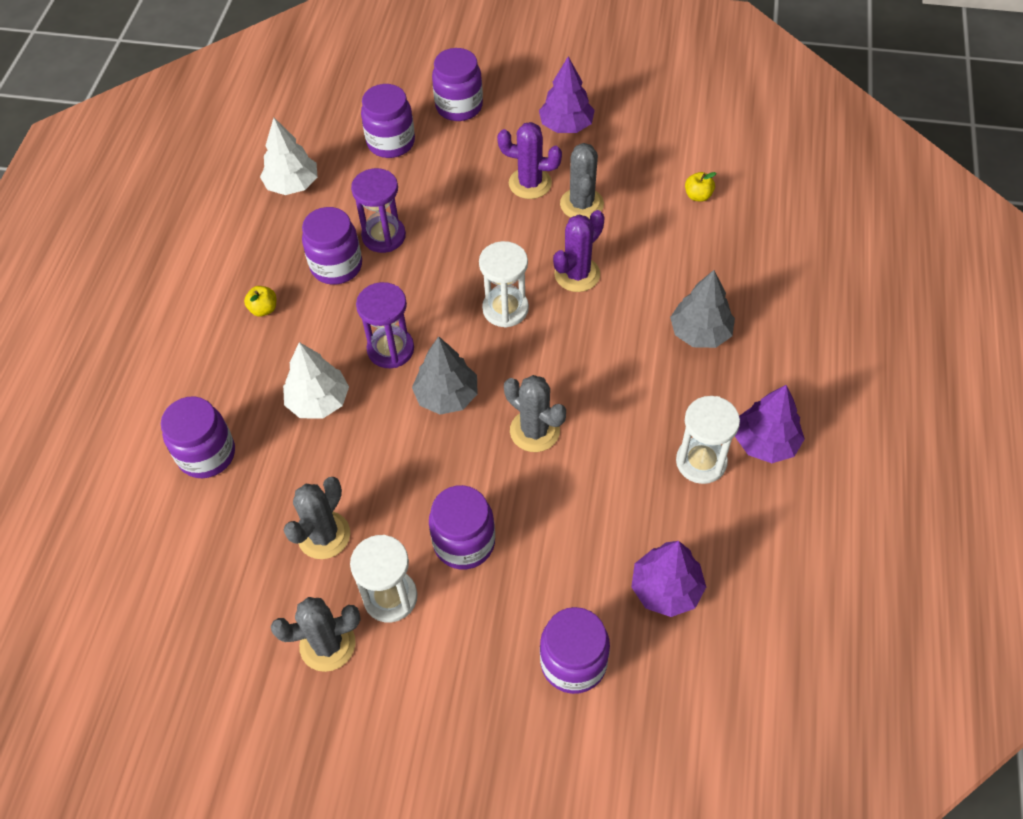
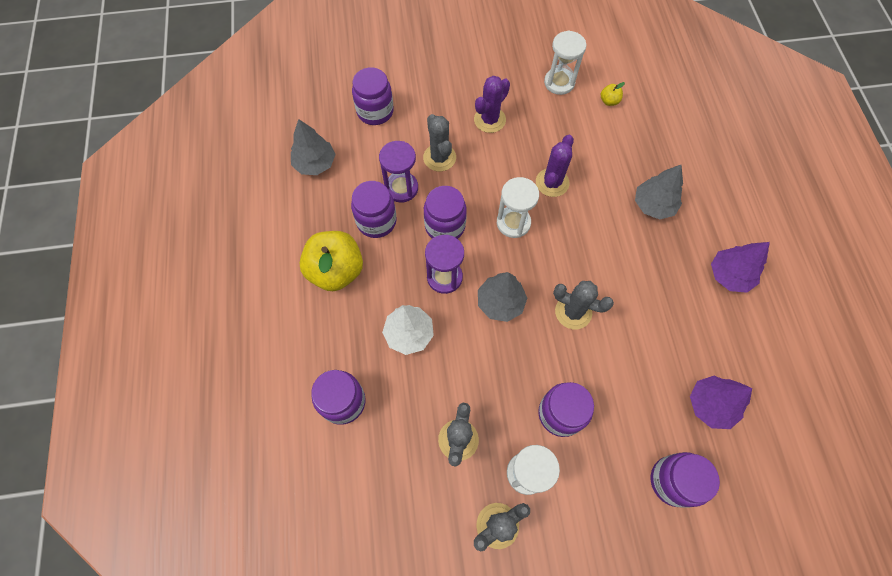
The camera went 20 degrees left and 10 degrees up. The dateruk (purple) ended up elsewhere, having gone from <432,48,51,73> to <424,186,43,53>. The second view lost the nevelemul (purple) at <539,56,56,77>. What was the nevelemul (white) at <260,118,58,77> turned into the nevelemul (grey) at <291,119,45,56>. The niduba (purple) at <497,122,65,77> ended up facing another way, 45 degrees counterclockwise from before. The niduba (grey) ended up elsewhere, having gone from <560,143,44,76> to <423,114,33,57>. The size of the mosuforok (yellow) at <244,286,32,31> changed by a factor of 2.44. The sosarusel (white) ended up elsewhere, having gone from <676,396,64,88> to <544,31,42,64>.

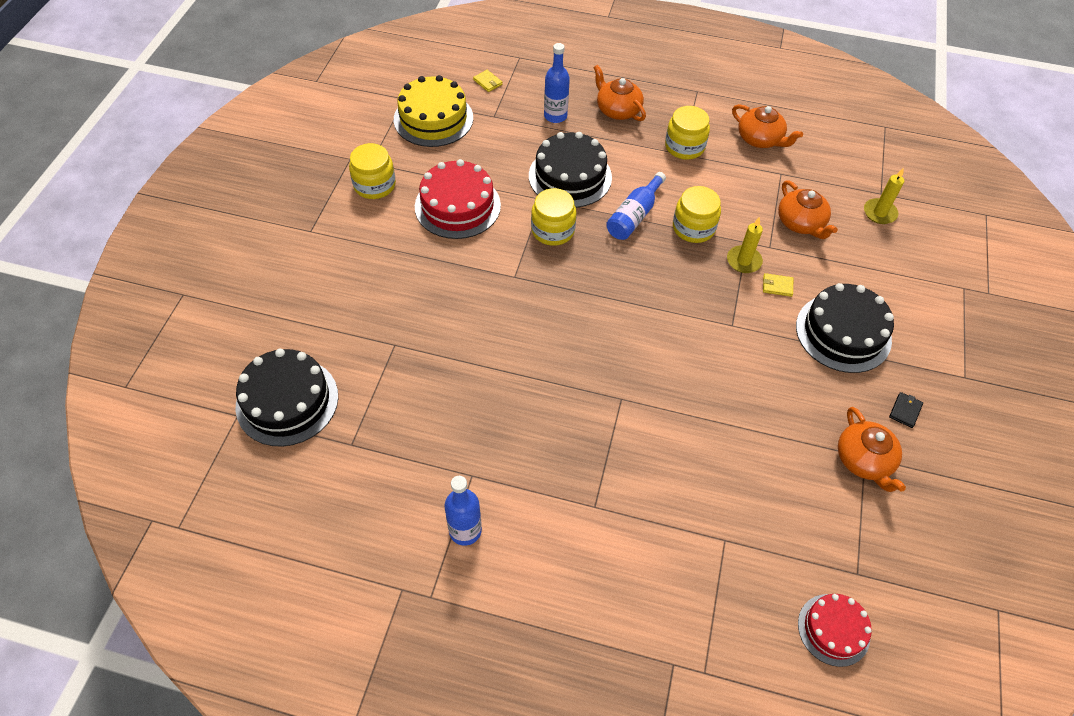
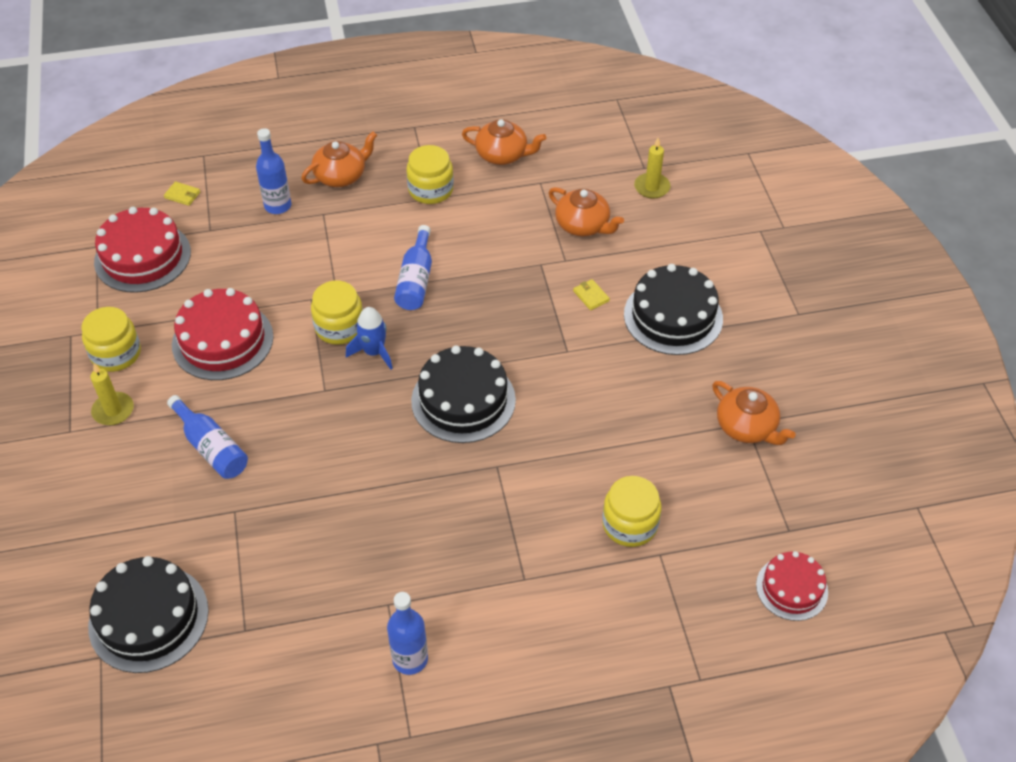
The camera went 25 degrees left and 5 degrees down. The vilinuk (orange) at <593,65,53,56> ended up facing another way, 120 degrees clockwise from before. What was the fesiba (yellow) at <394,75,79,72> turned into the fesiba (red) at <94,207,97,86>. The fesiba (black) ended up elsewhere, having gone from <529,132,83,76> to <411,345,105,98>. The dateruk (yellow) ended up elsewhere, having gone from <673,186,48,57> to <602,476,59,71>. The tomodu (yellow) ended up elsewhere, having gone from <727,217,36,56> to <90,363,44,62>. The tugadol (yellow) at <763,273,30,24> ended up facing another way, 75 degrees clockwise from before. The second view lost the tugadol (black) at <889,392,34,36>. The second view gained the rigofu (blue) at <346,307,47,62>. The second view gained the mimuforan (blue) at <167,395,81,84>.

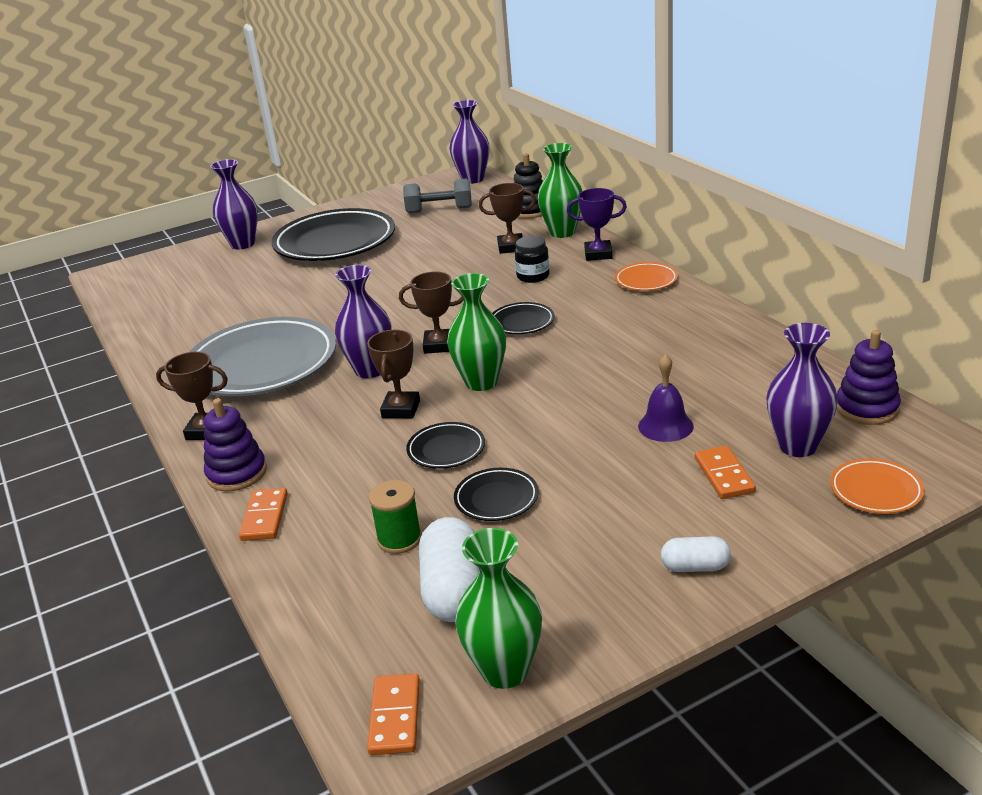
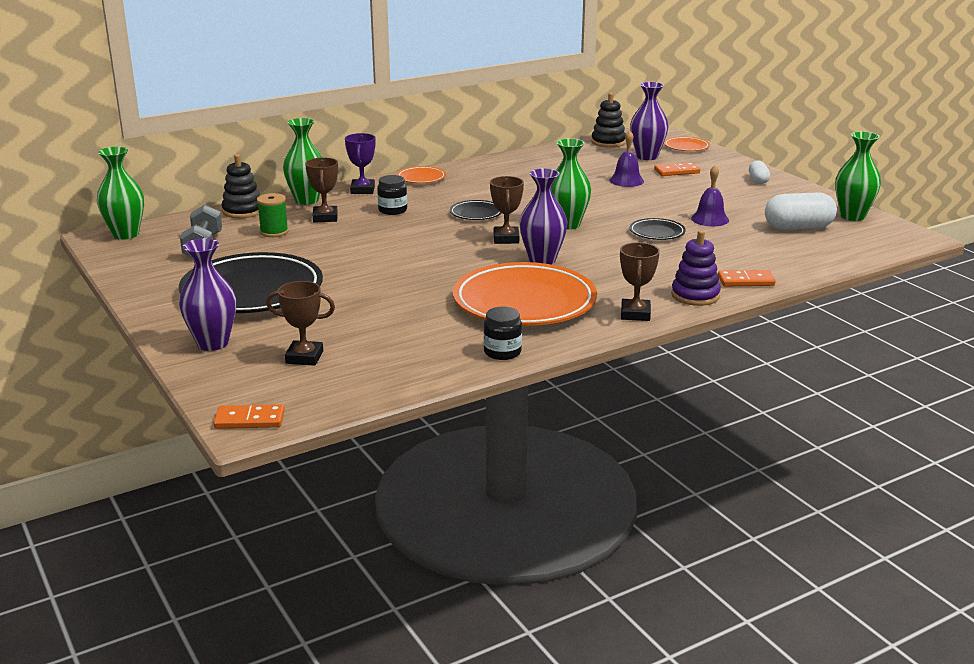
The camera went 95 degrees left and 5 degrees down. What was the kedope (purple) at <450,100,39,84> turned into the kedope (green) at <97,147,47,93>. What was the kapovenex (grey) at <190,317,146,79> turned into the kapovenex (orange) at <453,262,144,64>. The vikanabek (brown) ended up elsewhere, having gone from <367,330,53,88> to <266,281,69,85>. What was the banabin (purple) at <836,330,65,95> turned into the banabin (black) at <591,93,35,55>. Where the kapovenex (black) stood at <454,468,85,53>, the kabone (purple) came to stand at <691,165,38,61>. The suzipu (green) ended up elsewhere, having gone from <369,480,53,74> to <257,193,31,44>. The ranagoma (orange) ended up elsewhere, having gone from <367,673,53,82> to <213,404,72,25>. The second view gained the dateruk (black) at <483,307,39,53>.

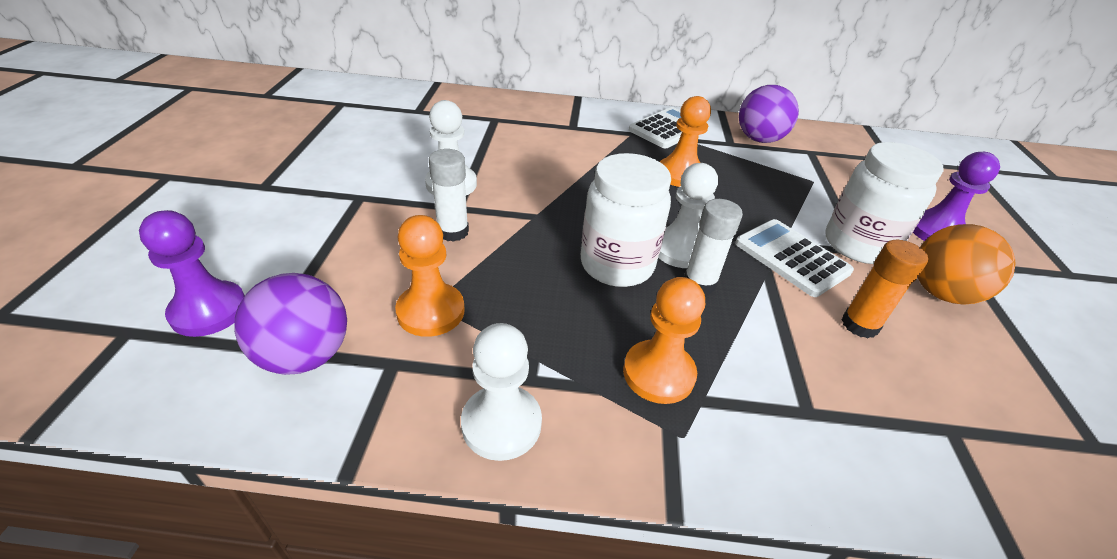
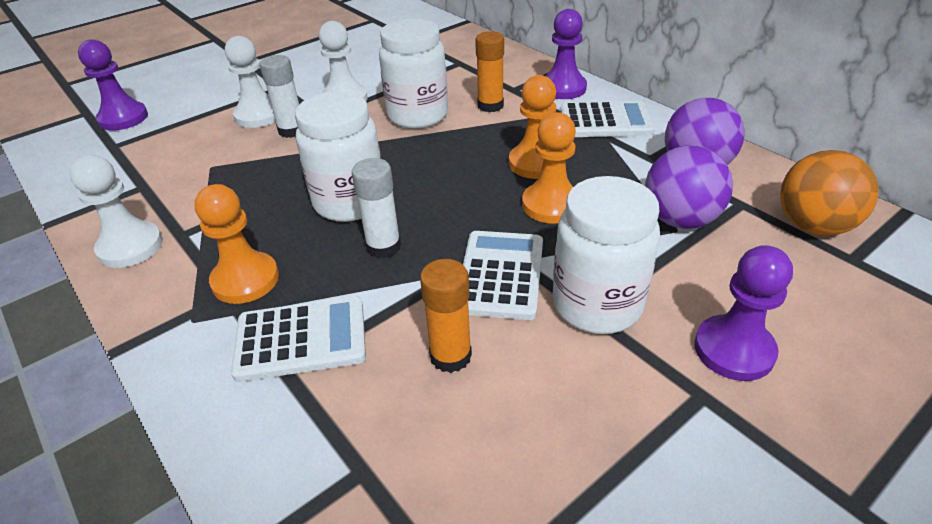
The camera went 50 degrees right and 0 degrees up. The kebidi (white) ended up elsewhere, having gone from <658,163,60,105> to <225,36,51,92>. The kebidi (orange) ended up elsewhere, having gone from <395,215,70,122> to <522,112,54,111>. The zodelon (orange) ended up elsewhere, having gone from <918,224,97,81> to <780,150,99,86>. The zodelon (purple) ended up elsewhere, having gone from <234,273,113,102> to <645,145,88,84>. The second view gained the kebidi (purple) at <546,9,41,90>. The second view gained the dateruk (white) at <379,19,69,110>. The second view gained the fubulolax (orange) at <475,31,29,81>. The second view gained the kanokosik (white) at <231,296,135,86>.

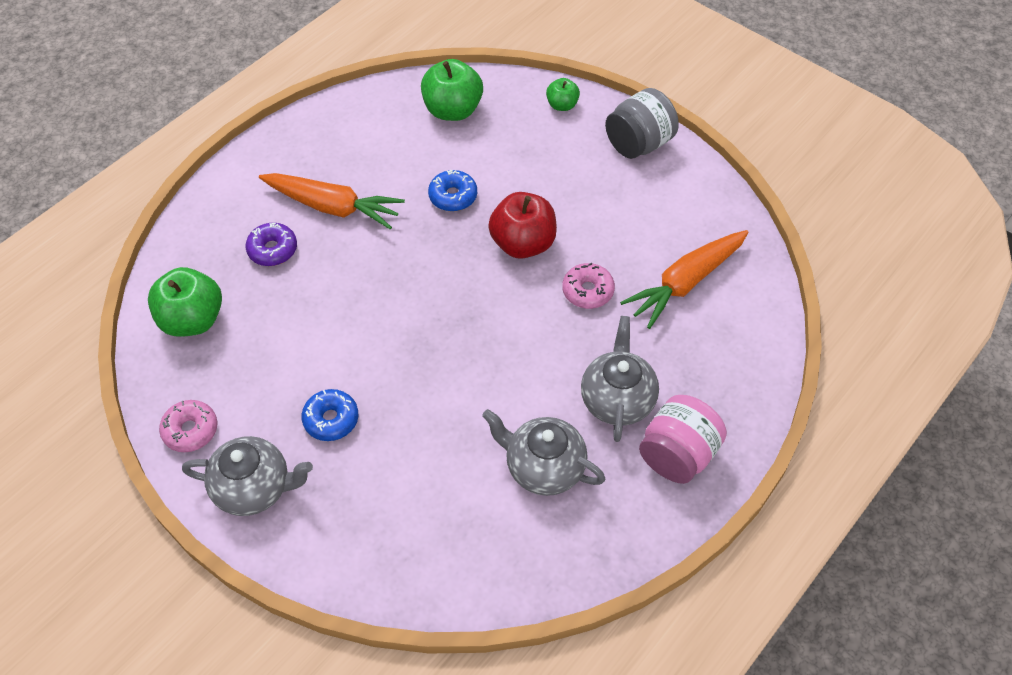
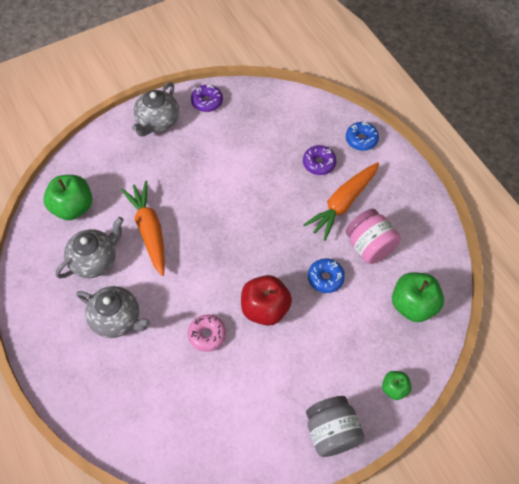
The camera went 110 degrees right and 5 degrees up. The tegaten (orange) ended up elsewhere, having gone from <620,230,128,99> to <121,181,44,95>. The mosuforok (green) ended up elsewhere, having gone from <148,267,74,70> to <43,175,49,45>. The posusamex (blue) ended up elsewhere, having gone from <302,389,56,52> to <346,122,33,29>. The dateruk (pink) ended up elsewhere, having gone from <639,395,88,89> to <346,209,55,55>. What was the posusamex (pink) at <159,400,58,52> turned into the posusamex (purple) at <191,85,32,27>.

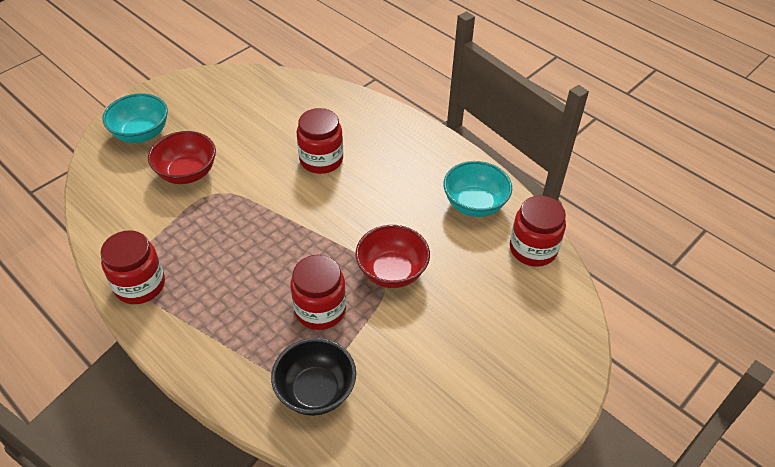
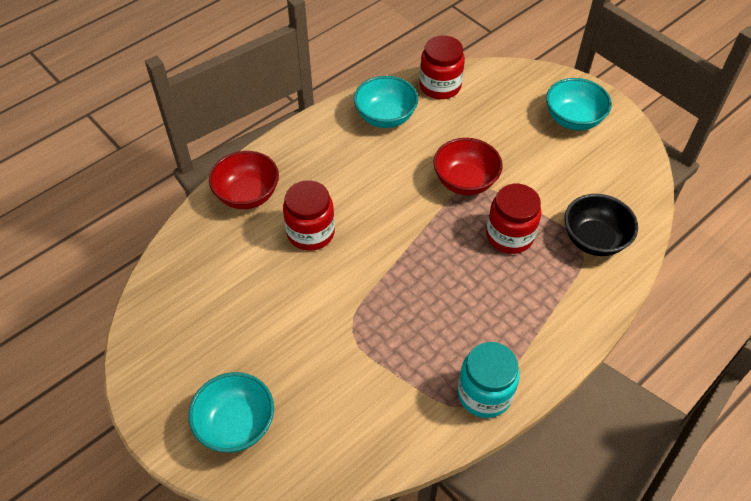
The camera went 85 degrees left and 5 degrees up. The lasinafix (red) ended up elsewhere, having gone from <148,131,68,53> to <209,151,70,58>. What was the dateruk (red) at <100,230,65,74> turned into the dateruk (turquoise) at <458,342,62,76>. The second view gained the lasinafix (turquoise) at <546,78,66,52>.

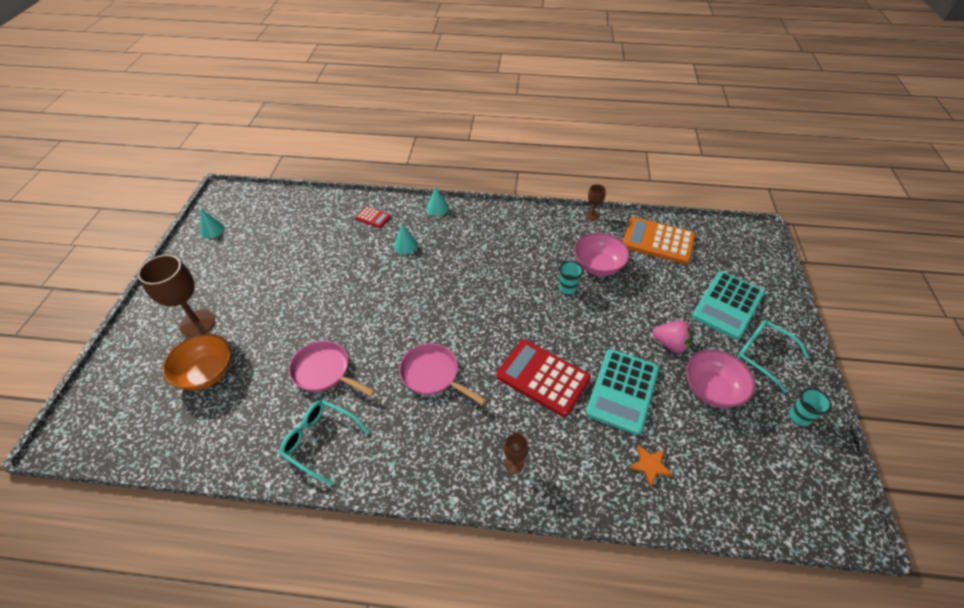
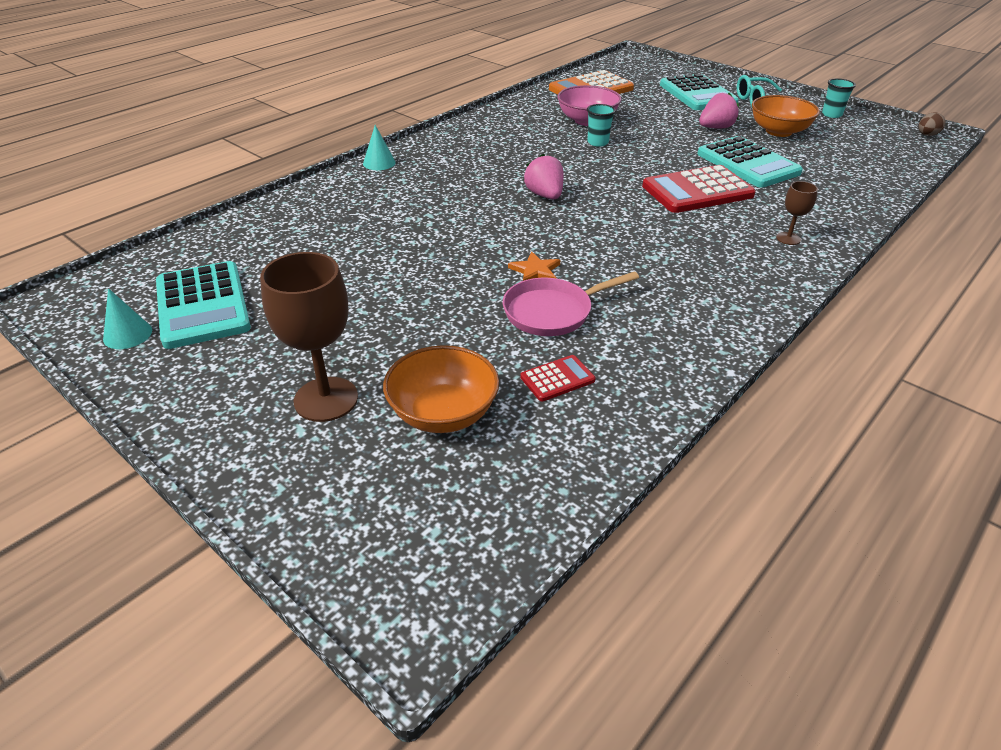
The camera went 55 degrees left and 10 degrees down. The second view lost the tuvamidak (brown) at <585,184,21,37>. The kanokosik (red) ended up elsewhere, having gone from <355,206,36,22> to <520,355,76,46>. The second view lost the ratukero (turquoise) at <394,224,23,30>. The second view lost the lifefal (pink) at <399,343,87,62>. What was the lasinafix (pink) at <686,349,69,59> turned into the lasinafix (orange) at <752,95,68,42>. The second view lost the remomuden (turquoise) at <279,400,91,86>. The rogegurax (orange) ended up elsewhere, having gone from <629,445,44,43> to <508,251,52,30>. The second view gained the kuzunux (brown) at <918,112,28,24>. The second view gained the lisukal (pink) at <524,154,40,45>. The second view gained the kanokosik (turquoise) at <156,261,95,88>.

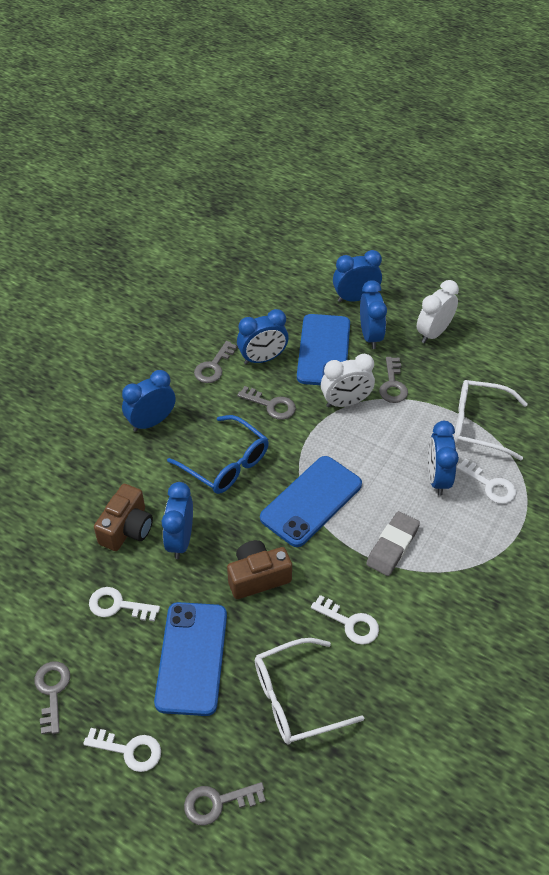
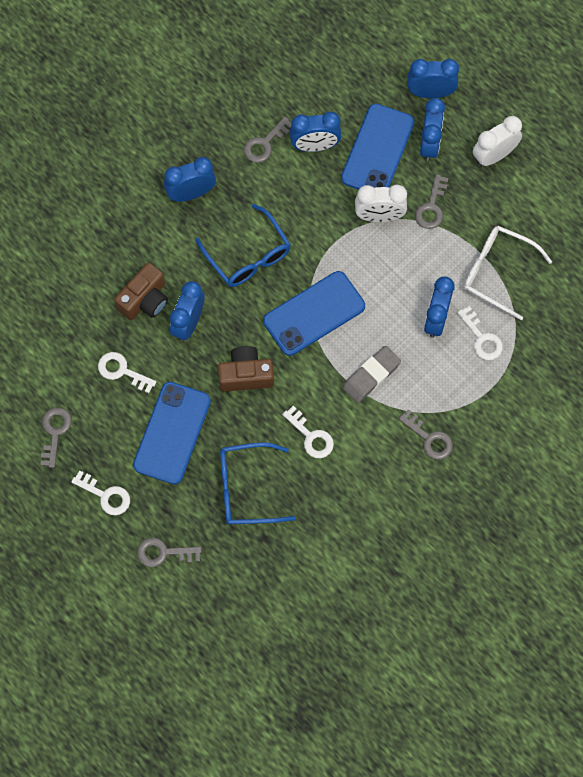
The camera went 15 degrees right and 20 degrees up. The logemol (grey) ended up elsewhere, having gone from <237,386,59,34> to <398,409,55,51>. What was the remomuden (white) at <255,638,109,106> turned into the remomuden (blue) at <220,442,76,83>.

